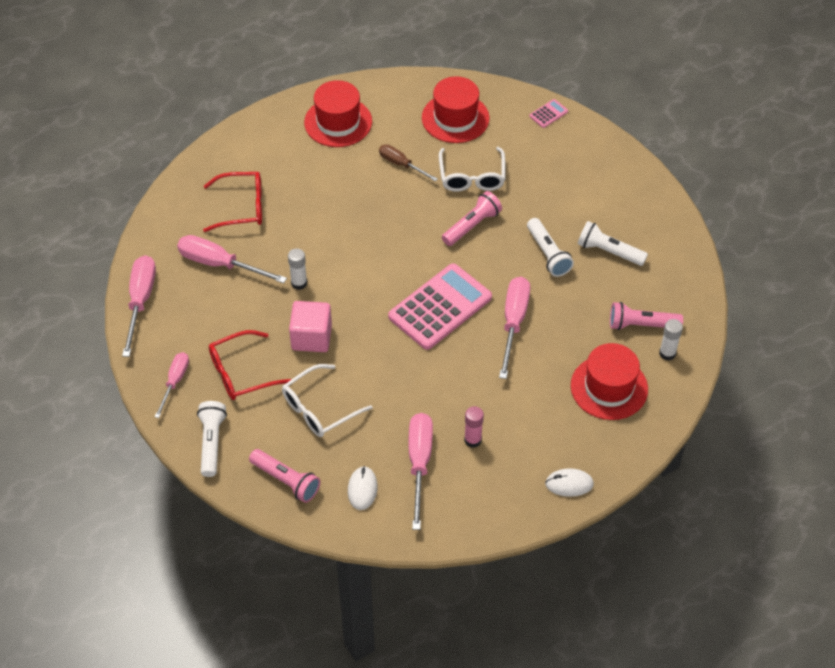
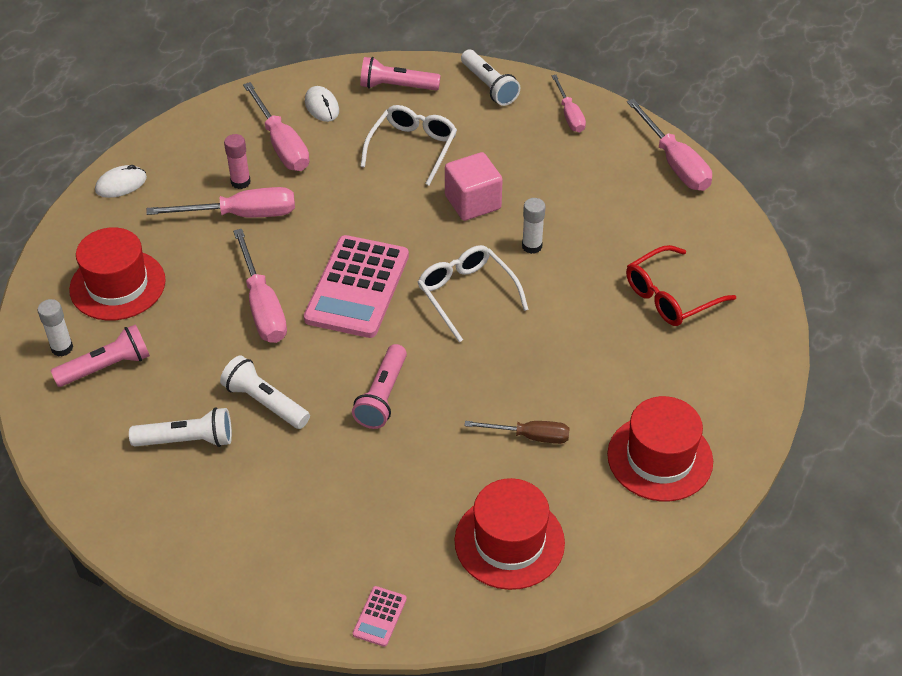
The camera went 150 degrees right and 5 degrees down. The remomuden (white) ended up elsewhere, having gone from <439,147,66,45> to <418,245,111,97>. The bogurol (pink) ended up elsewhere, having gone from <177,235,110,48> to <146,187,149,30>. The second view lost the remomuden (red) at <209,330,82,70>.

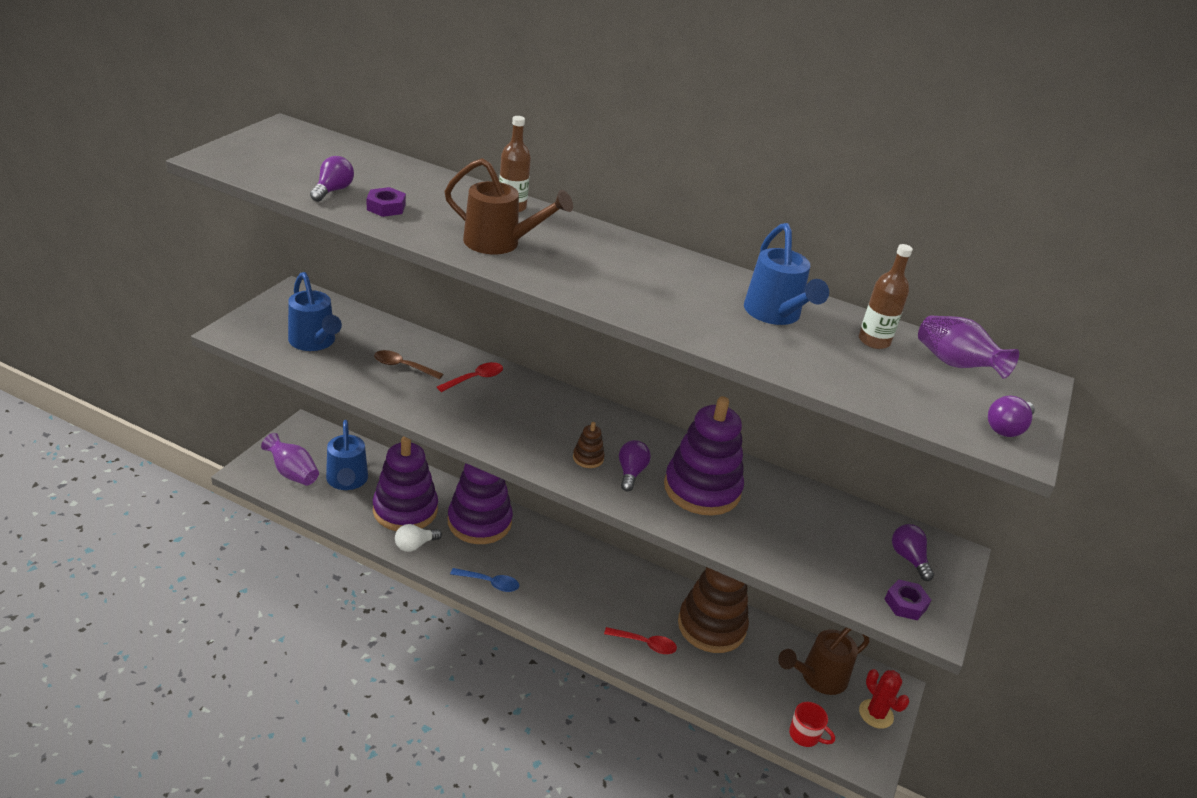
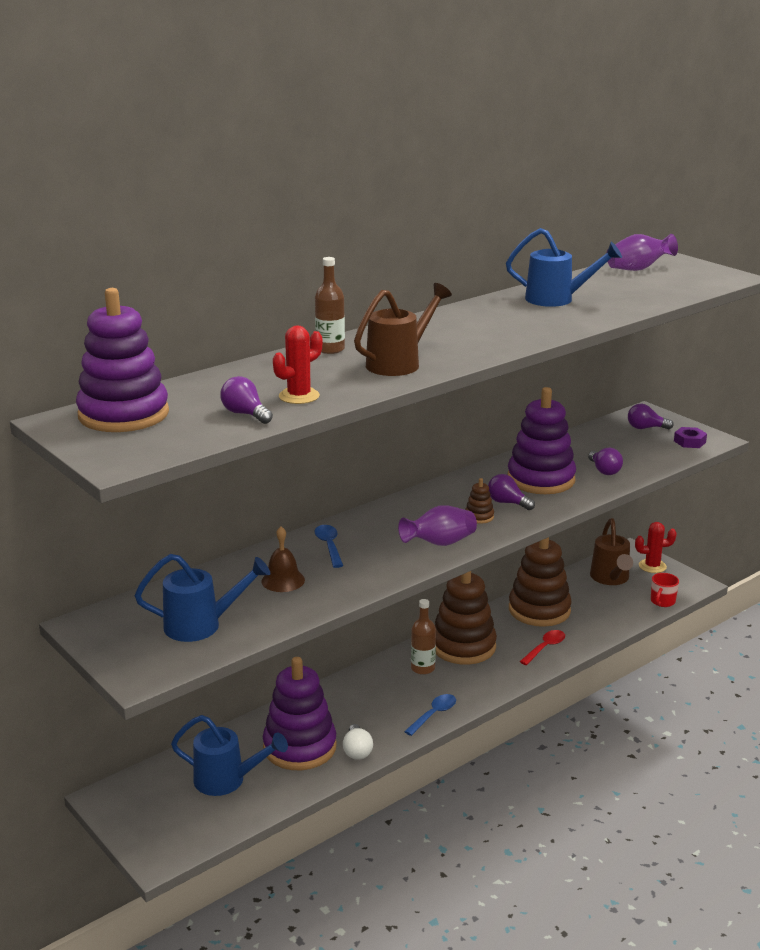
The camera went 60 degrees left and 10 degrees down. Where the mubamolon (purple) stood at <366,187,40,30>, the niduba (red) came to stand at <273,325,49,79>. The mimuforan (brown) ended up elsewhere, having gone from <859,244,54,105> to <411,599,25,76>. Where the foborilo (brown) stood at <374,350,69,29>, the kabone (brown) came to stand at <262,526,43,66>. What was the foborilo (red) at <437,362,66,30> turned into the foborilo (blue) at <314,525,29,43>. The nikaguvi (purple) ended up elsewhere, having gone from <988,396,47,41> to <588,448,35,27>. The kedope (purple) ended up elsewhere, having gone from <261,433,58,52> to <398,505,79,41>. The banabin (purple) ended up elsewhere, having gone from <448,463,65,81> to <76,288,93,144>. The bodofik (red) at <789,702,46,45> ended up facing another way, 150 degrees clockwise from before. The second view gained the banabin (brown) at <435,571,62,94>.

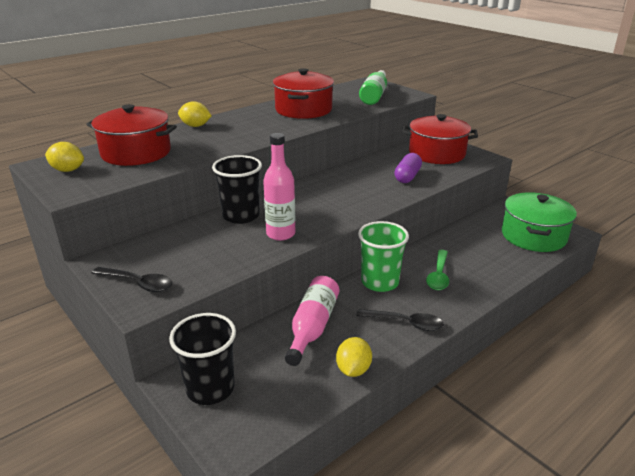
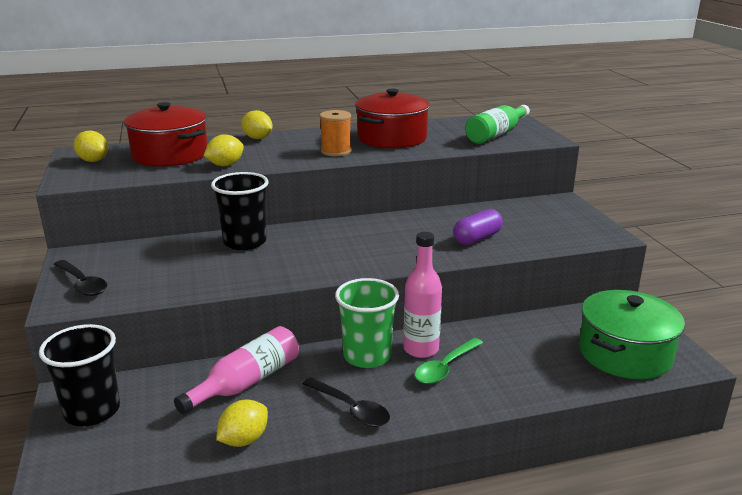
The camera went 25 degrees right and 5 degrees down. The second view lost the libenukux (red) at <402,114,76,50>. The mimuforan (pink) ended up elsewhere, having gone from <263,133,32,108> to <403,232,39,126>. The second view gained the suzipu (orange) at <320,110,32,46>. The second view gained the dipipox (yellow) at <204,134,40,32>.

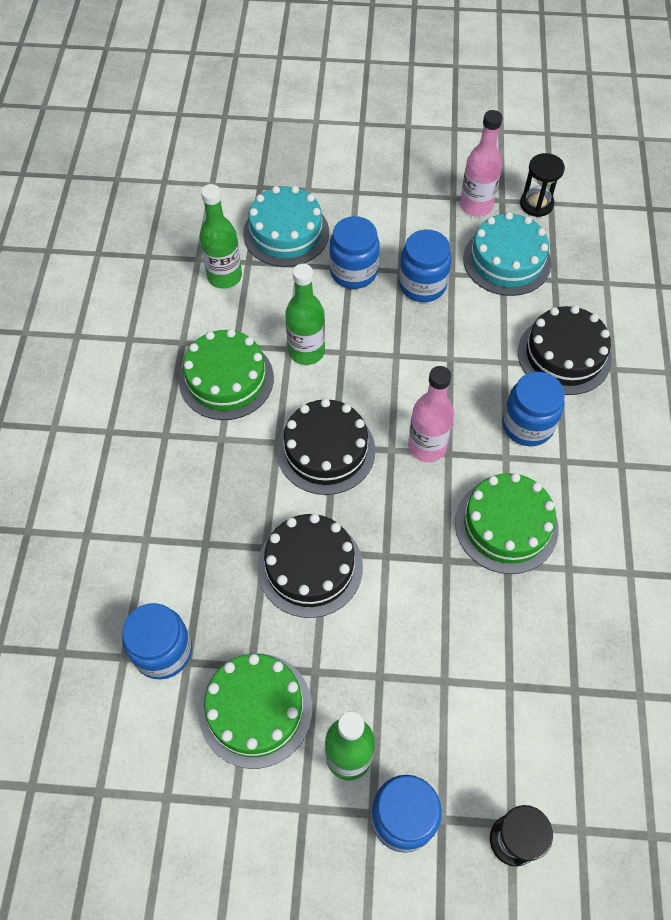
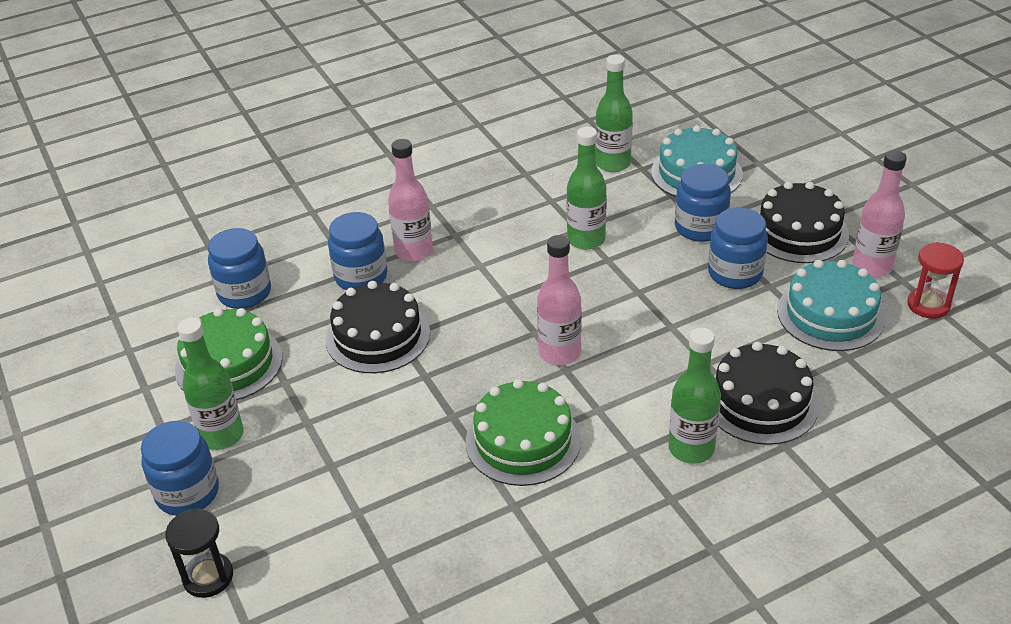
The camera went 60 degrees right and 20 degrees down. What was the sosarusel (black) at <520,153,45,64> turned into the sosarusel (red) at <907,242,57,77>. The second view lost the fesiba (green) at <179,329,95,91>. The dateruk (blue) ended up elsewhere, having gone from <502,372,63,74> to <328,212,60,78>. The fesiba (black) ended up elsewhere, having gone from <277,398,98,97> to <758,182,91,81>. The second view gained the mimuforan (pink) at <388,139,45,123>. The second view gained the mimuforan (green) at <668,328,53,136>.

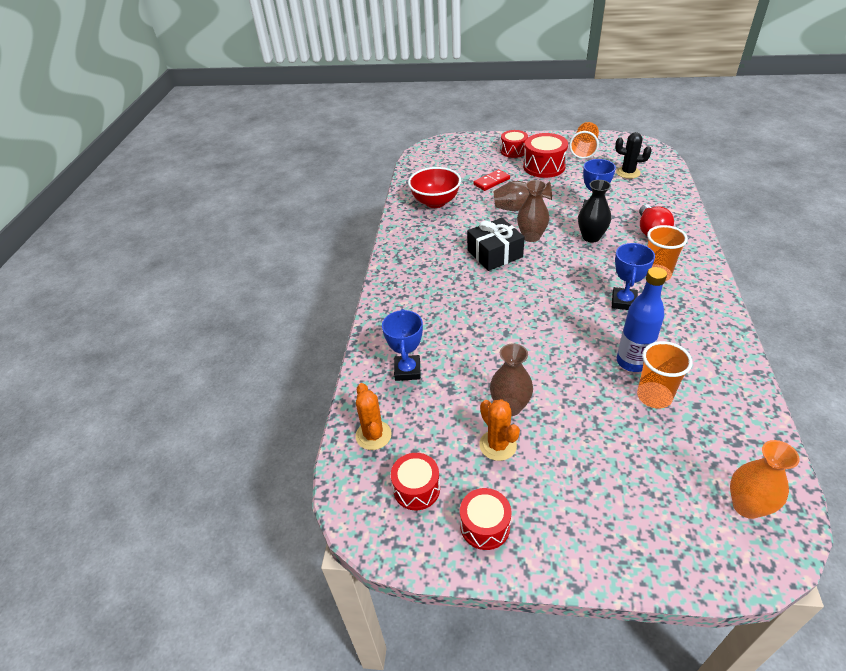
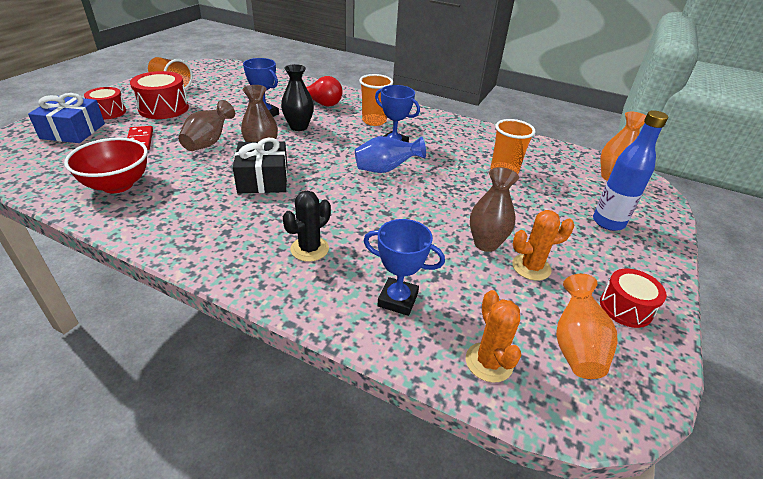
The camera went 75 degrees left and 5 degrees down. The niduba (black) ended up elsewhere, having gone from <615,132,37,47> to <283,191,48,71>. The mimuforan (blue) ended up elsewhere, having gone from <617,267,50,105> to <593,110,75,121>. The niduba (orange) at <355,383,37,67> ended up facing another way, 75 degrees clockwise from before. Where the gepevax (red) stood at <391,453,49,57>, the kedope (orange) came to stand at <556,274,61,105>. The second view gained the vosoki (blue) at <28,93,77,50>. The second view gained the kedope (blue) at <355,136,71,37>.

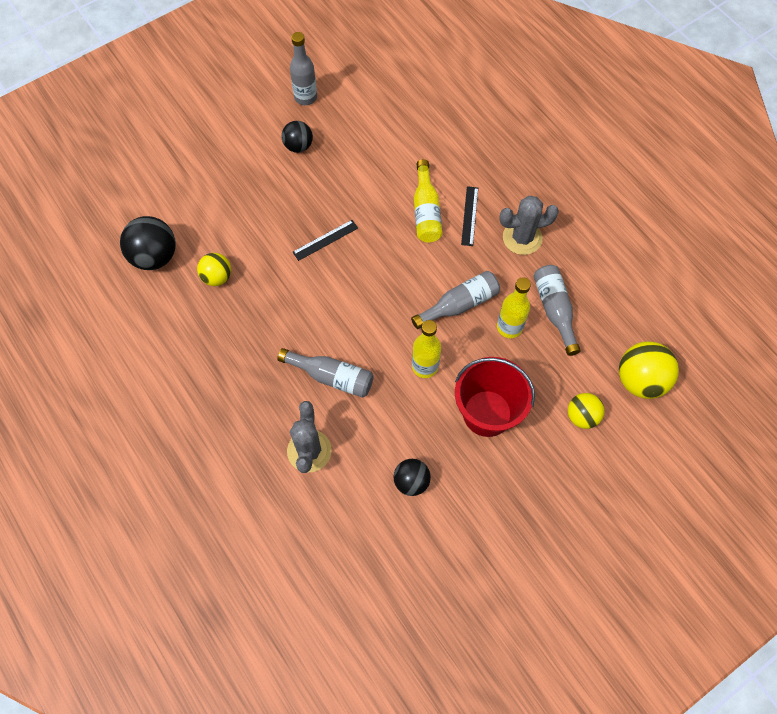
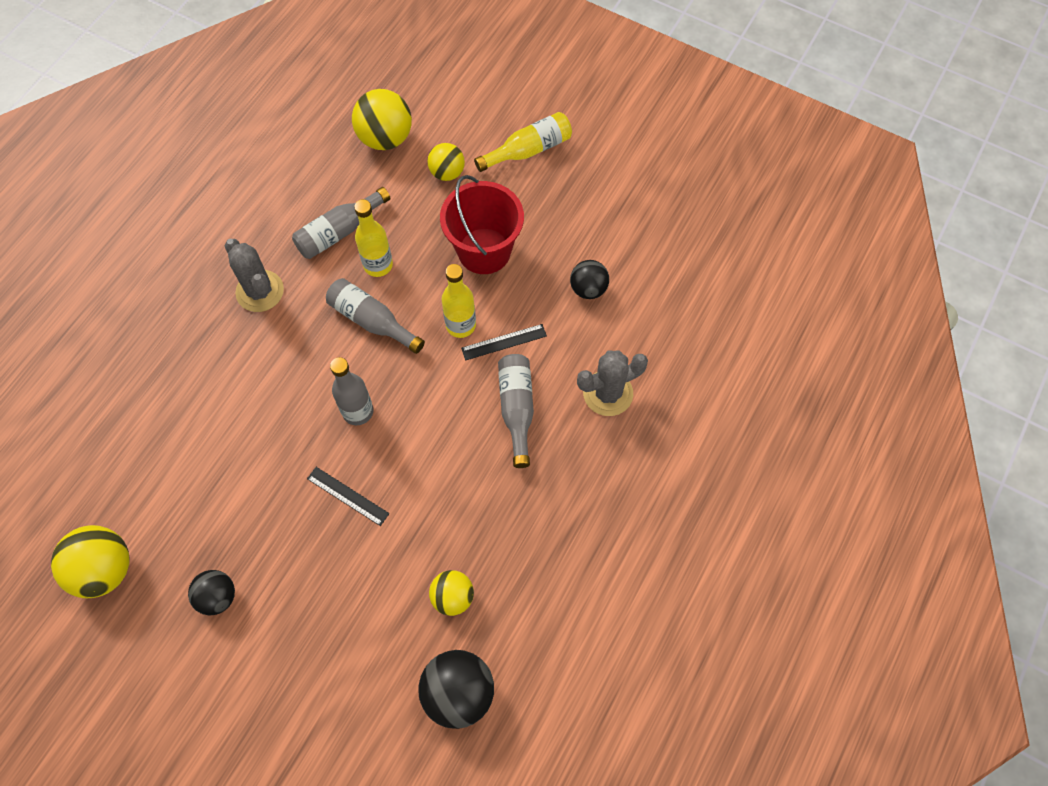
The camera went 115 degrees left and 0 degrees up. The mimuforan (grey) ended up elsewhere, having gone from <290,32,27,73> to <330,357,43,68>. The mimuforan (yellow) ended up elsewhere, having gone from <414,159,28,83> to <474,112,98,60>. The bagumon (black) ended up elsewhere, having gone from <461,186,17,60> to <461,324,86,37>. The second view gained the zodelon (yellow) at <51,525,78,73>.

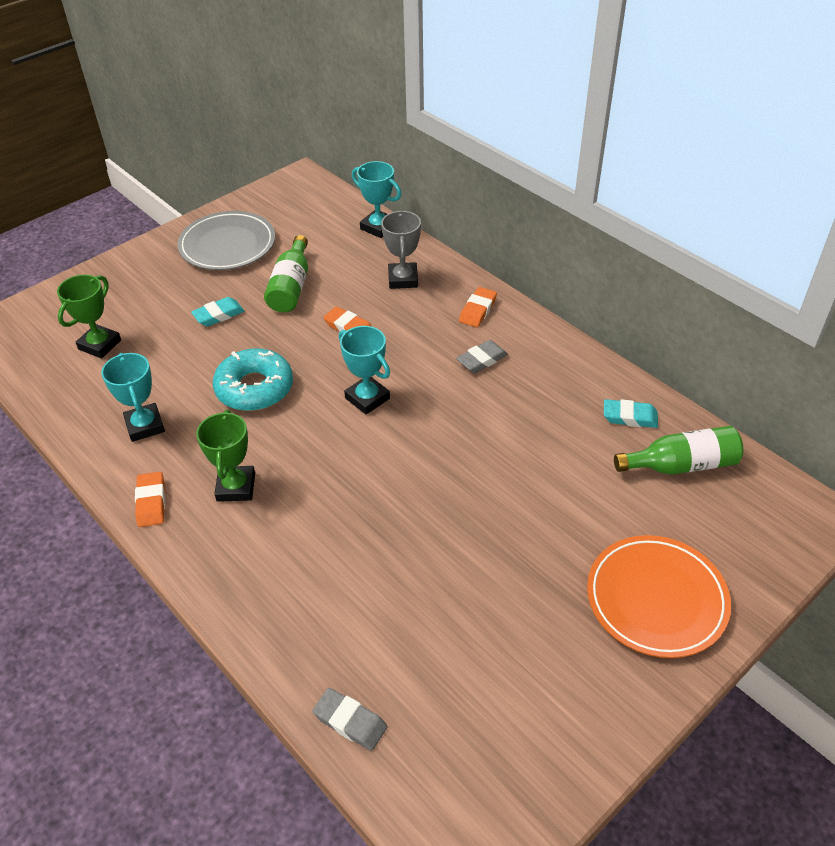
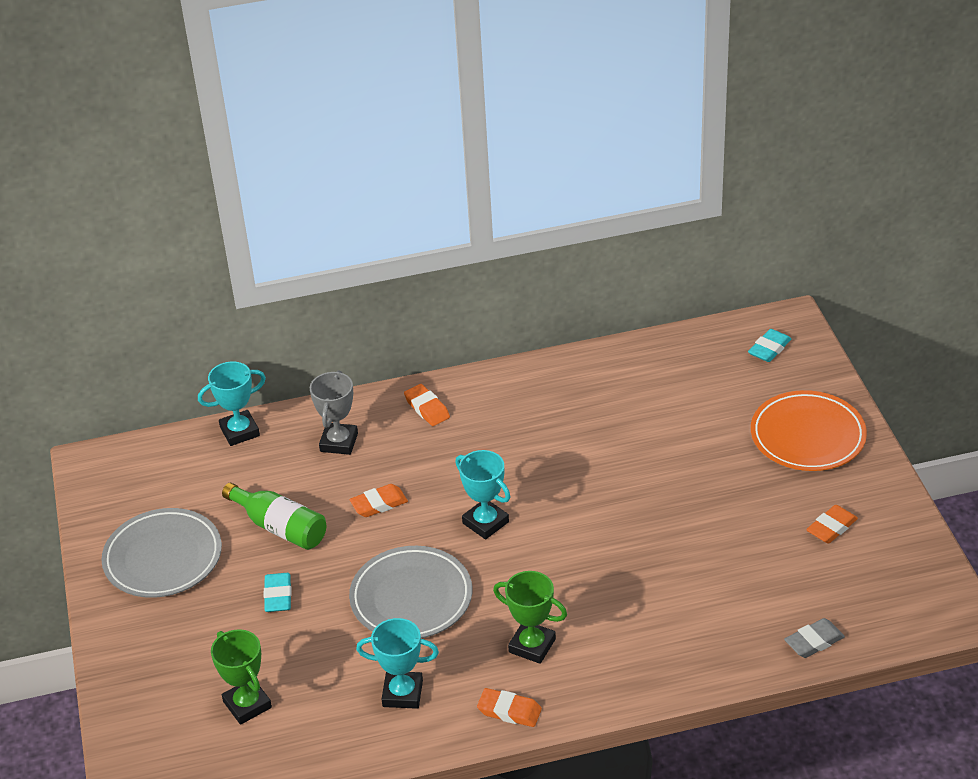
The camera went 60 degrees left and 5 degrees down. The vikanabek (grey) at <381,211,40,78> ended up facing another way, 75 degrees clockwise from before. The vikanabek (turquoise) at <339,326,51,89> ended up facing another way, 60 degrees clockwise from before. The second view lost the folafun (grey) at <456,340,52,33>. Where the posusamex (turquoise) stood at <213,348,80,63>, the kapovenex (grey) came to stand at <349,546,123,92>. The folafun (turquoise) ended up elsewhere, having gone from <604,399,54,29> to <748,329,43,33>. The second view lost the mimuforan (green) at <614,426,129,49>. The second view gained the folafun (orange) at <806,505,52,39>.

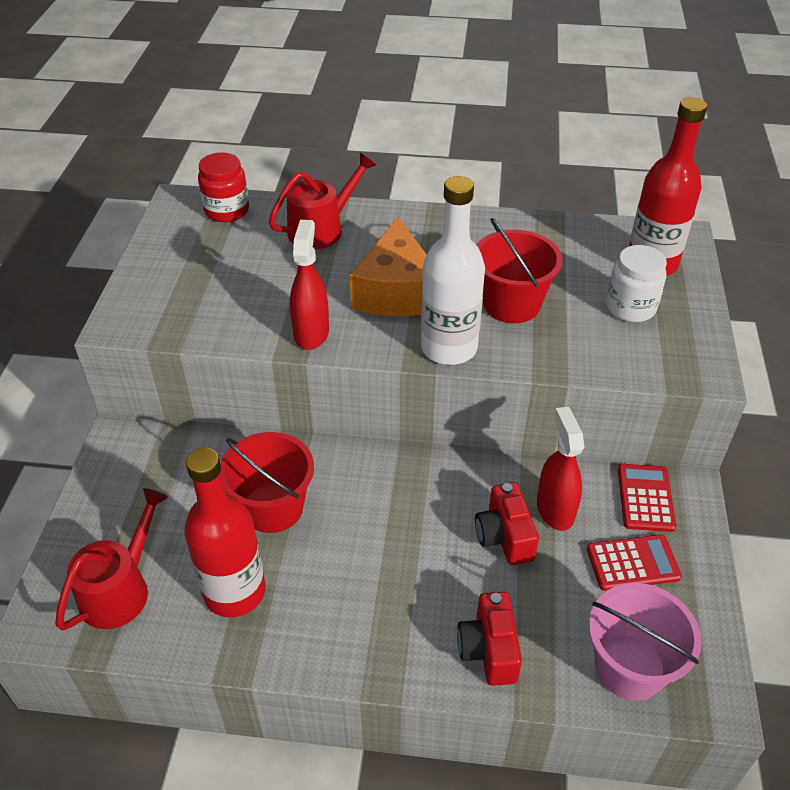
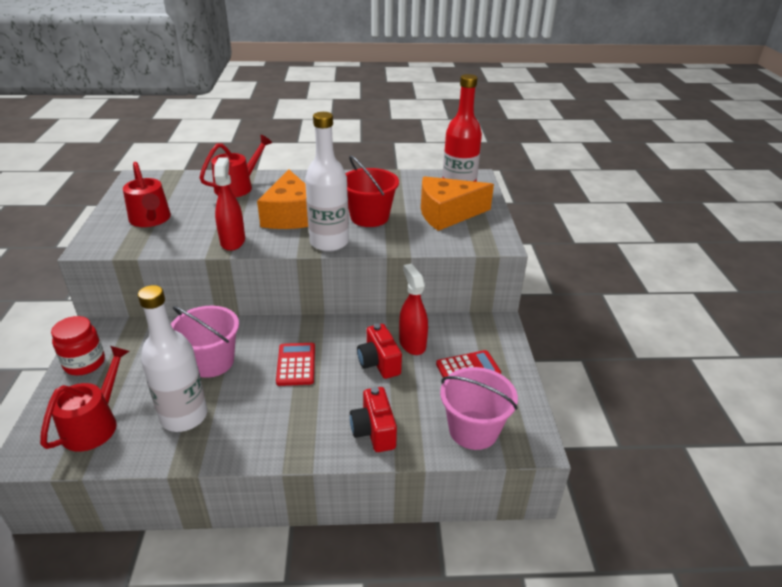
The camera went 10 degrees left and 10 degrees down. The dateruk (red) ended up elsewhere, having gone from <198,152,51,70> to <51,316,54,59>. Where the dateruk (white) stood at <606,245,61,77>, the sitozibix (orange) came to stand at <421,176,73,55>. What was the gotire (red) at <220,432,94,101> turned into the gotire (pink) at <171,306,68,72>. What was the mimuforan (red) at <184,447,82,171> turned into the mimuforan (white) at <138,285,69,147>. The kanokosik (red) ended up elsewhere, having gone from <618,464,58,68> to <276,343,39,43>. The second view gained the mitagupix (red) at <123,162,48,65>.

